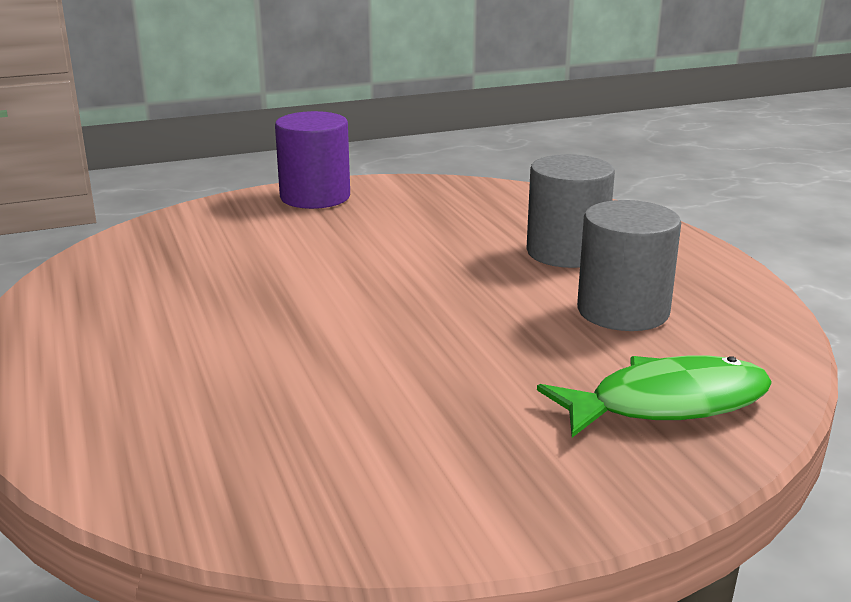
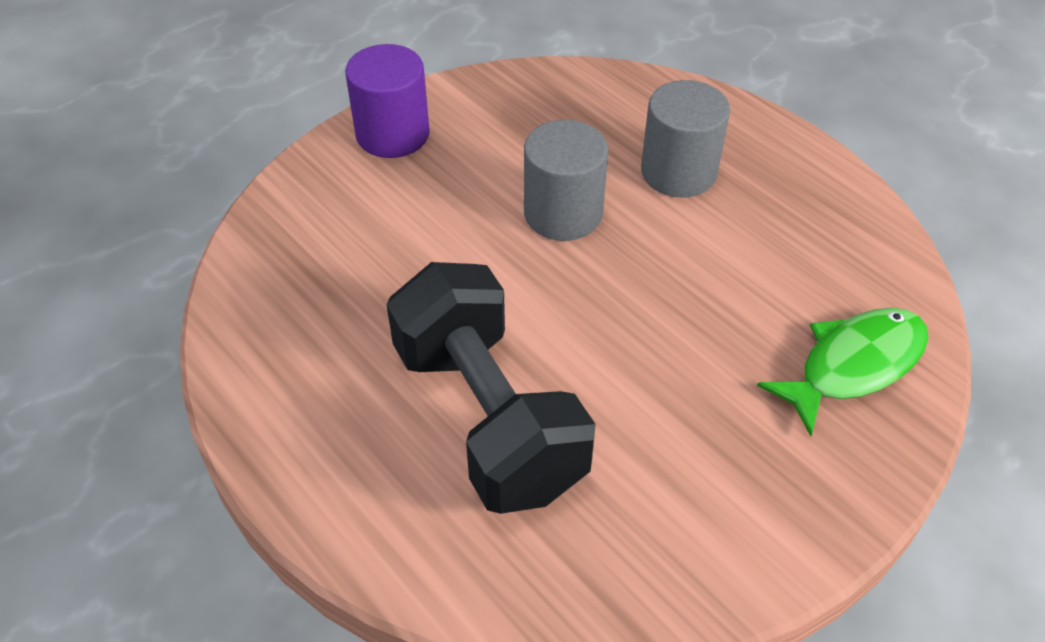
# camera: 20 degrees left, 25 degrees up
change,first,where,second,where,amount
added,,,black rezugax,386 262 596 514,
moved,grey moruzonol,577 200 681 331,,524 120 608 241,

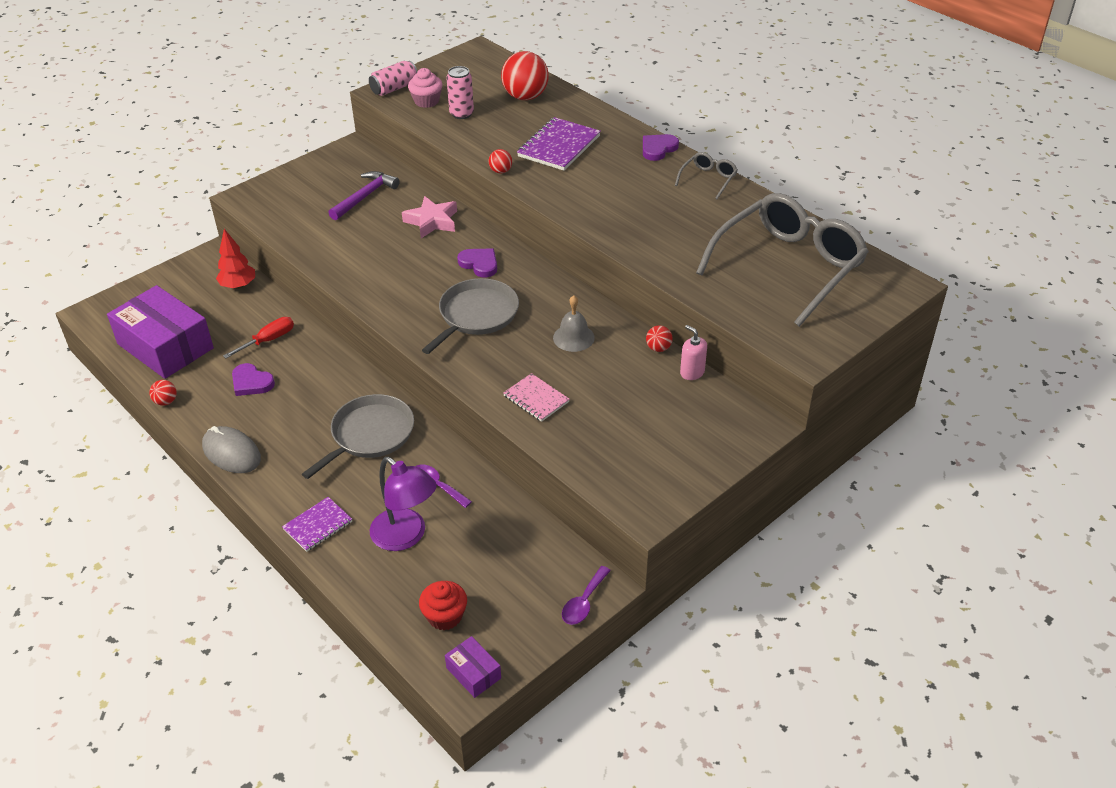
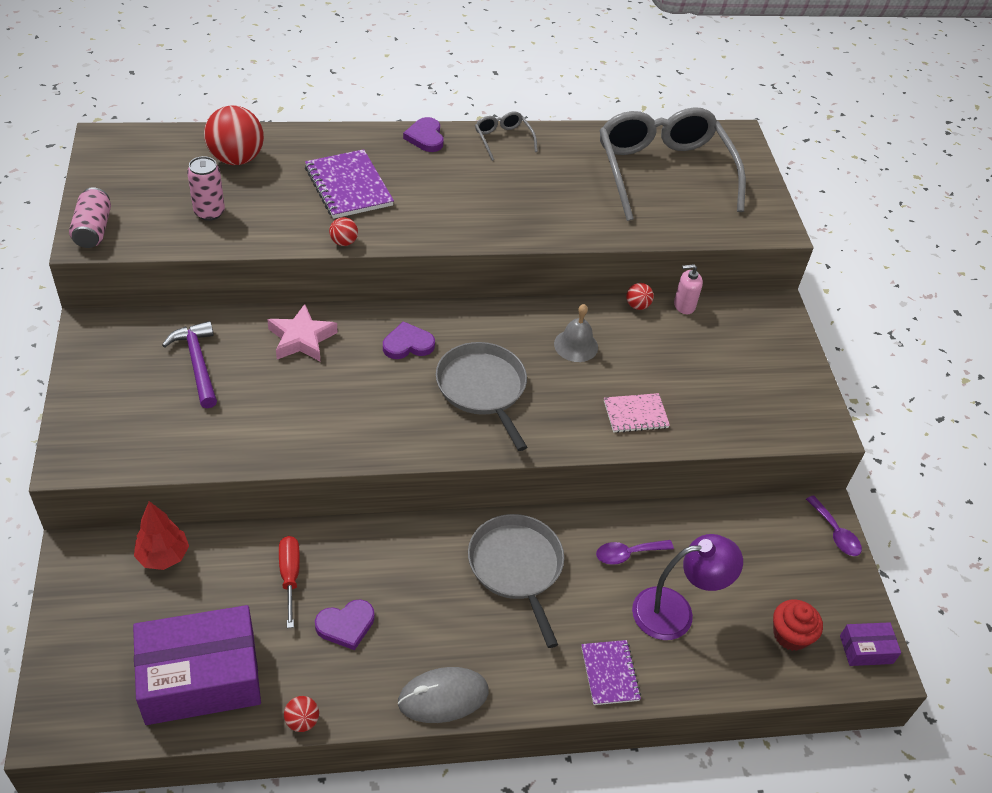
# camera: 60 degrees left, 5 degrees up
change,first,where,second,where,amount
removed,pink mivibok,408 68 442 108,,,

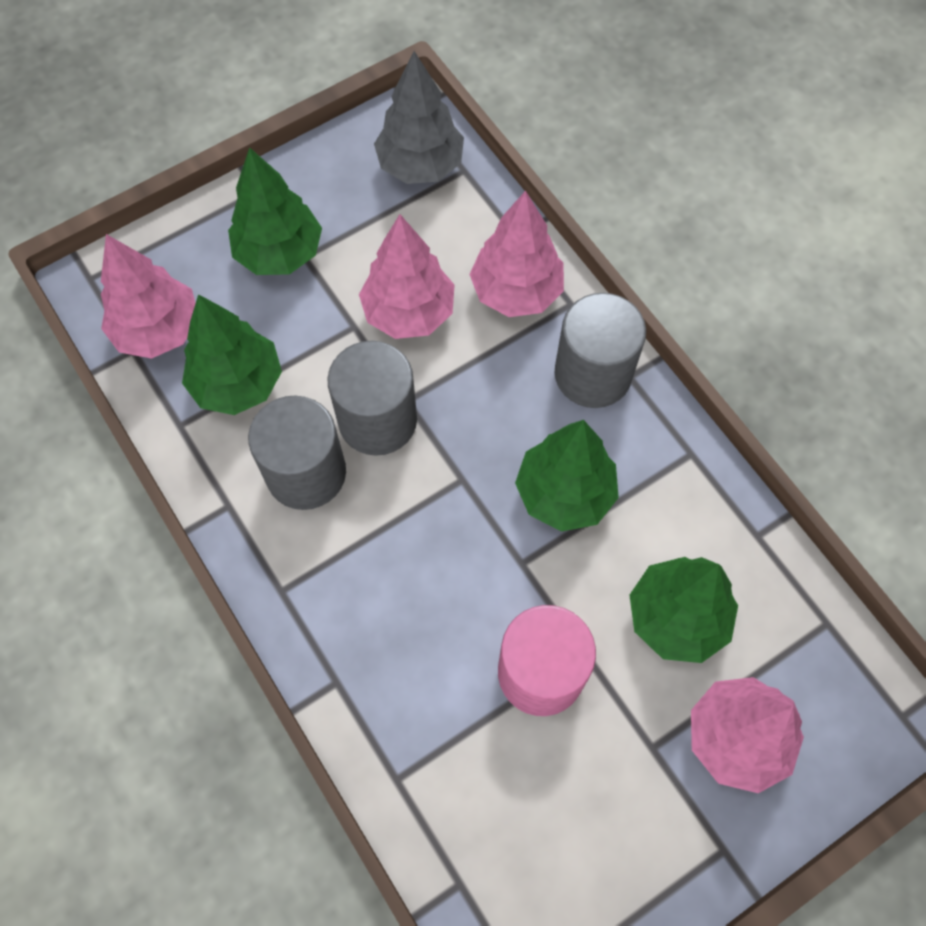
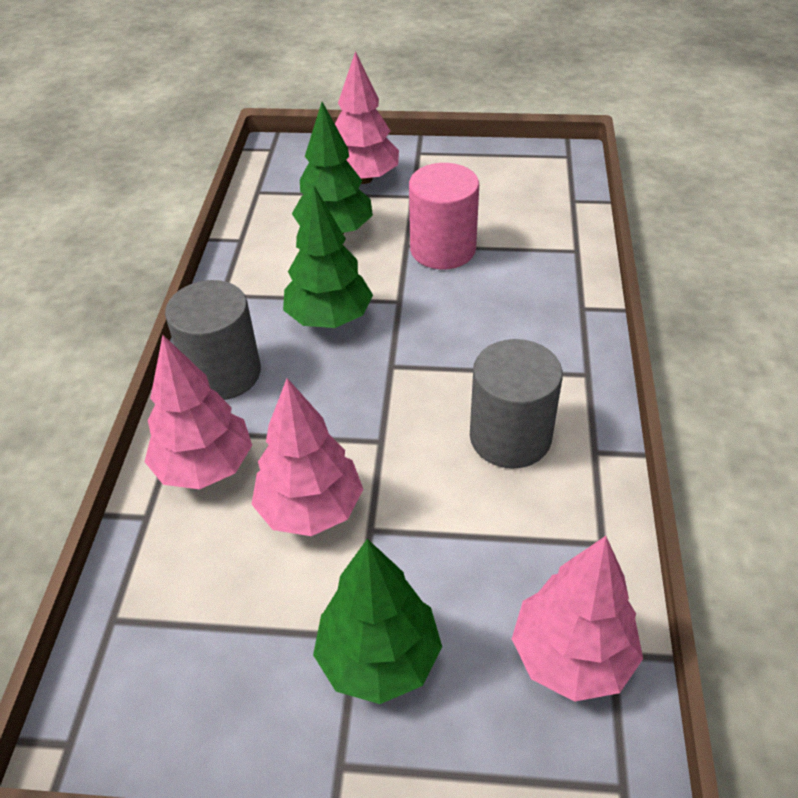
# camera: 140 degrees left, 20 degrees down
change,first,where,second,where,amount
removed,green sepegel,182 294 282 415,,,
removed,grey moruzonol,327 341 417 456,,,
removed,grey sepegel,374 51 464 184,,,

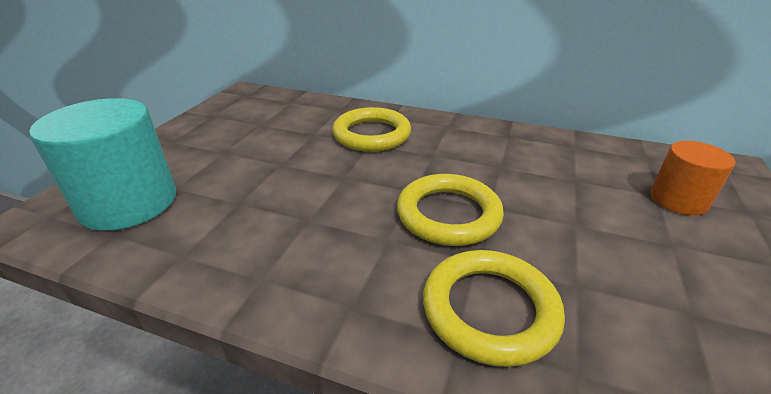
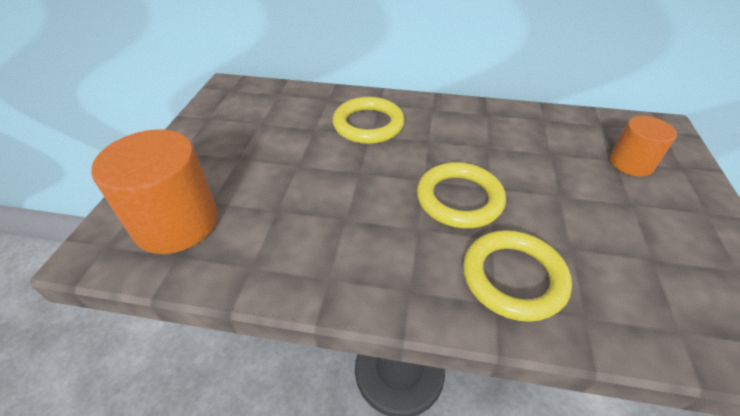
# camera: 10 degrees left, 10 degrees up
change,first,where,second,where,amount
recoloured,turquoise moruzonol,29 98 176 231,orange moruzonol,91 130 218 254,

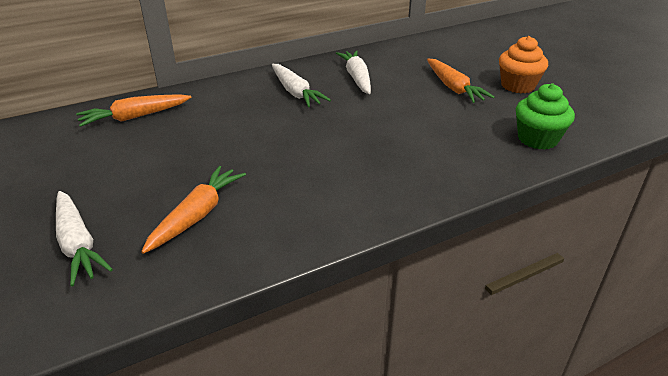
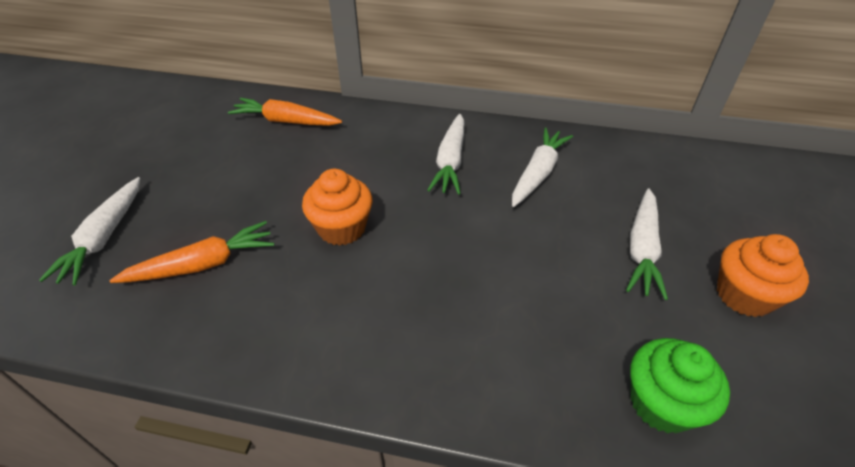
# camera: 40 degrees right, 10 degrees up
change,first,where,second,where,amount
added,,,orange mivibok,302 169 372 246,
recoloured,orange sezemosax,427 59 494 103,white sezemosax,626 188 668 300,

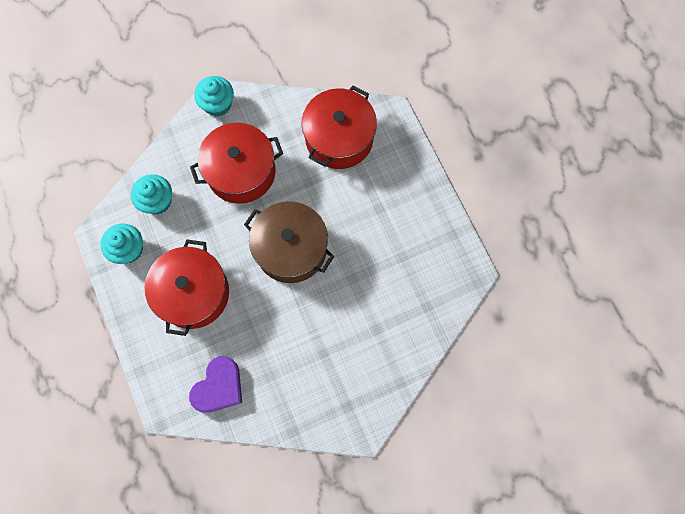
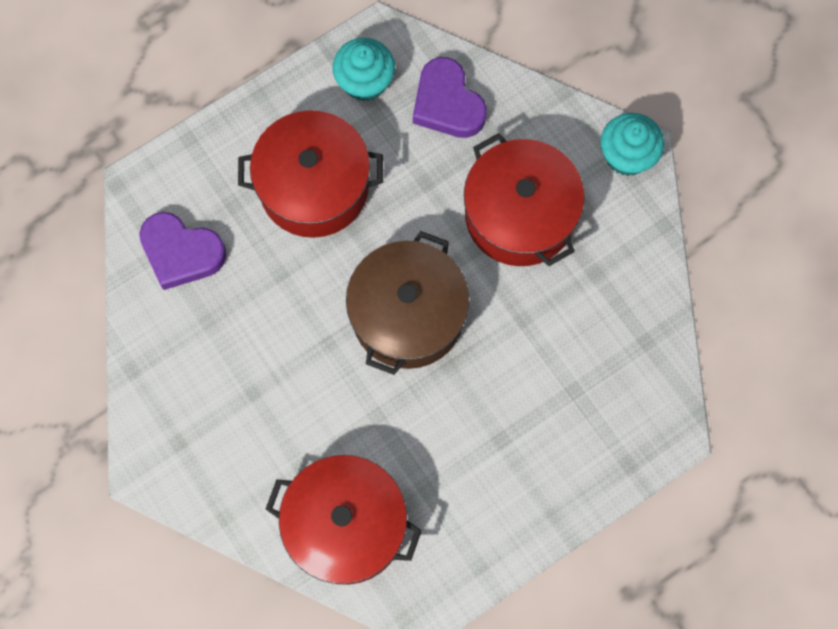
# camera: 80 degrees right, 0 degrees up
change,first,where,second,where,amount
moved,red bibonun,301 86 377 169,,266 455 422 585,
replaced,turquoise mivibok,131 174 172 215,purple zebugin,413 57 487 138,

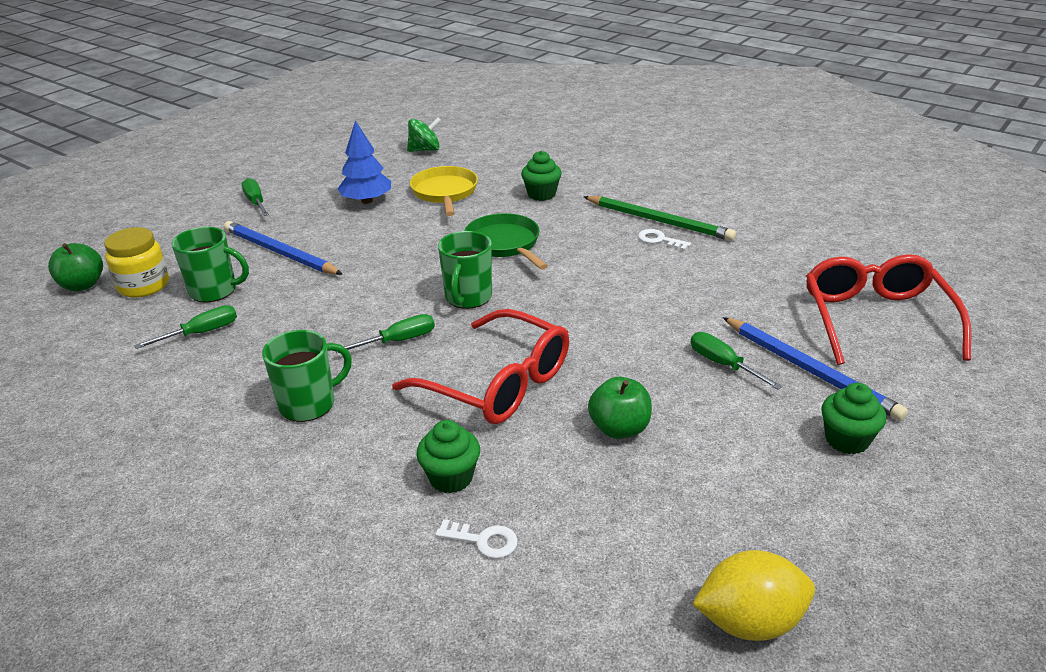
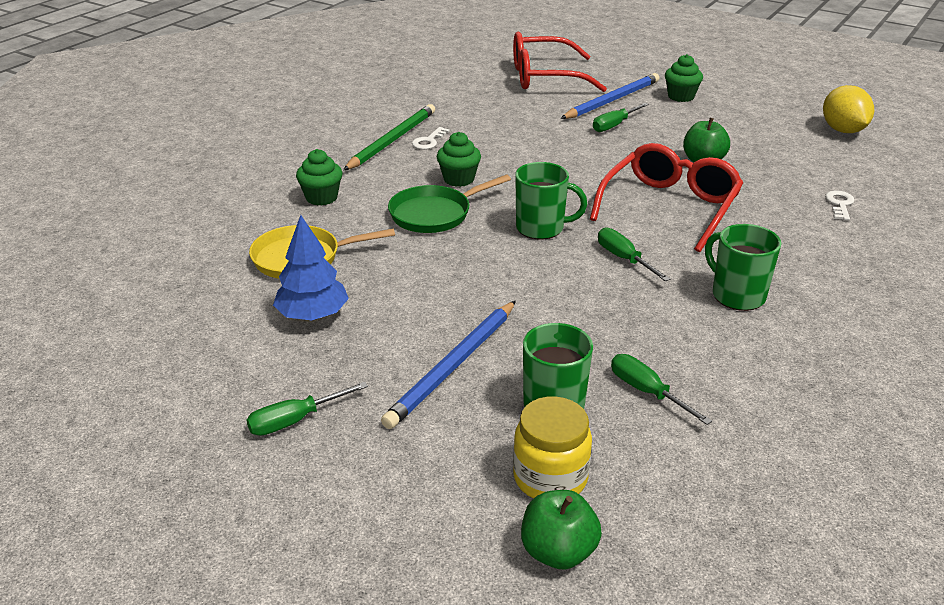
# camera: 95 degrees left, 0 degrees up
change,first,where,second,where,amount
removed,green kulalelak,407 118 441 152,,,
moved,green mivibok,416 420 480 493,,436 132 481 187,

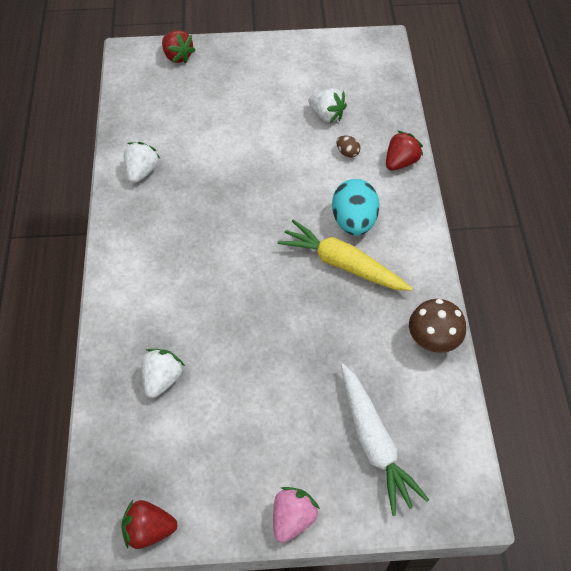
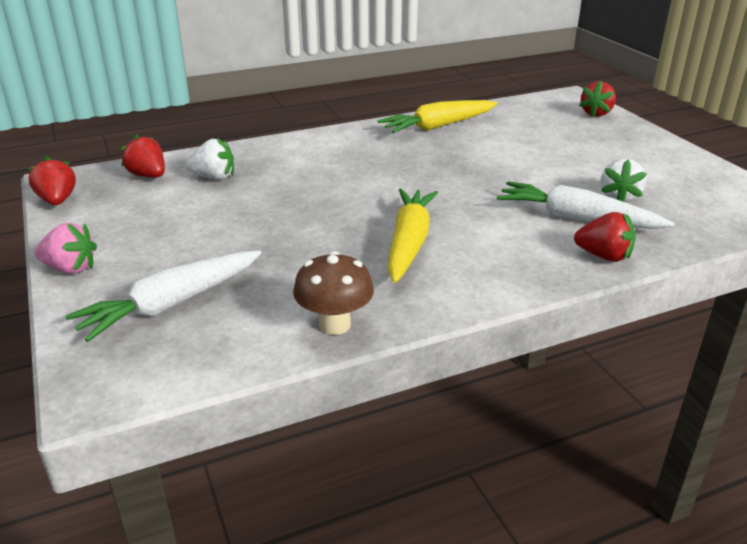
# camera: 70 degrees right, 25 degrees down
change,first,where,second,where,amount
removed,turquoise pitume,332 179 380 236,,,
added,,,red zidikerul,121 134 165 178,
replaced,white zidikerul,124 142 160 183,yellow sezemosax,378 100 497 133,
replaced,brown pitume,336 136 361 158,white sezemosax,497 181 674 229,

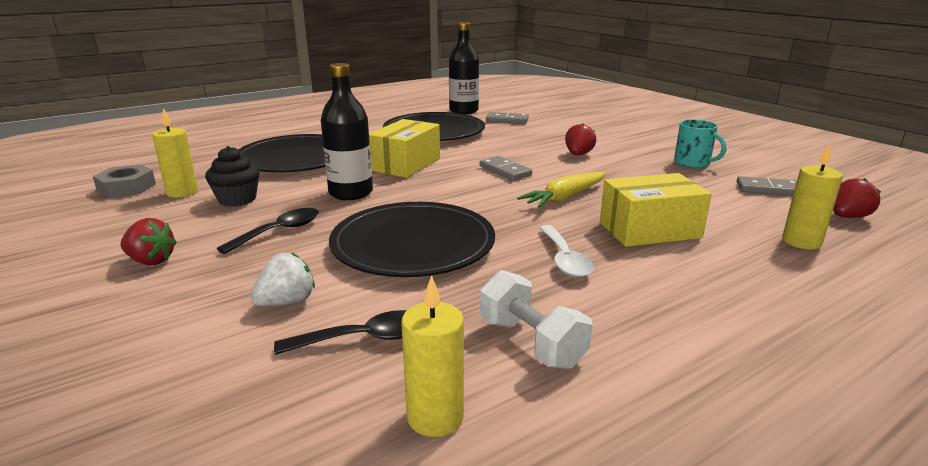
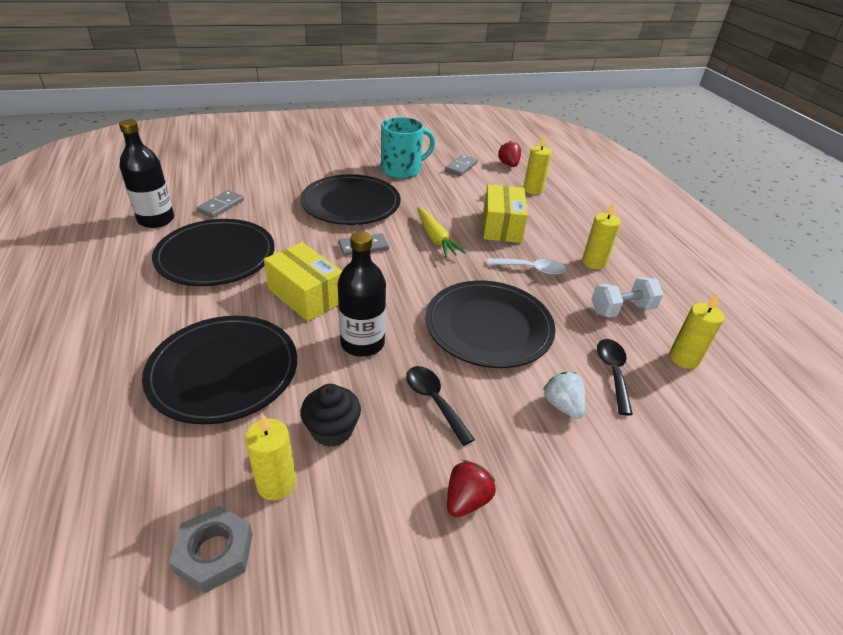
# camera: 75 degrees left, 15 degrees up
change,first,where,second,where,amount
added,,,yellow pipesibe,582 202 621 269,
replaced,red zidikerul,565 123 596 155,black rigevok,300 174 401 225,
resized,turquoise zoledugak,674 119 726 168,,381 117 435 179,x1.56

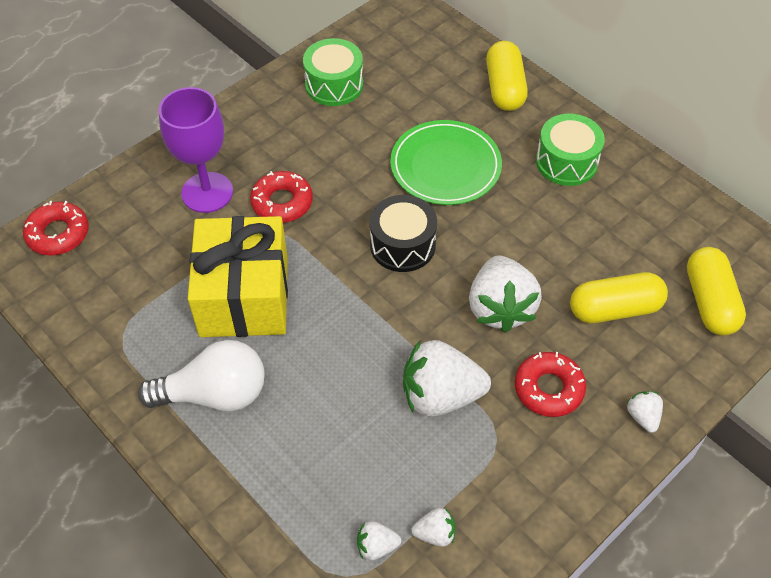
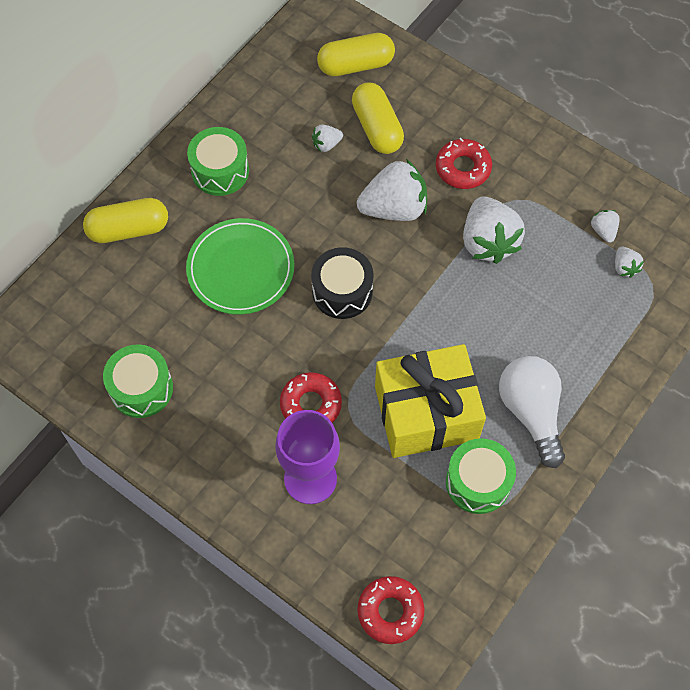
# camera: 100 degrees left, 10 degrees up
change,first,where,second,where,amount
added,,,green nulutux,446 438 516 514,
moved,white zidikerul,627 391 663 433,,312 124 343 152,

